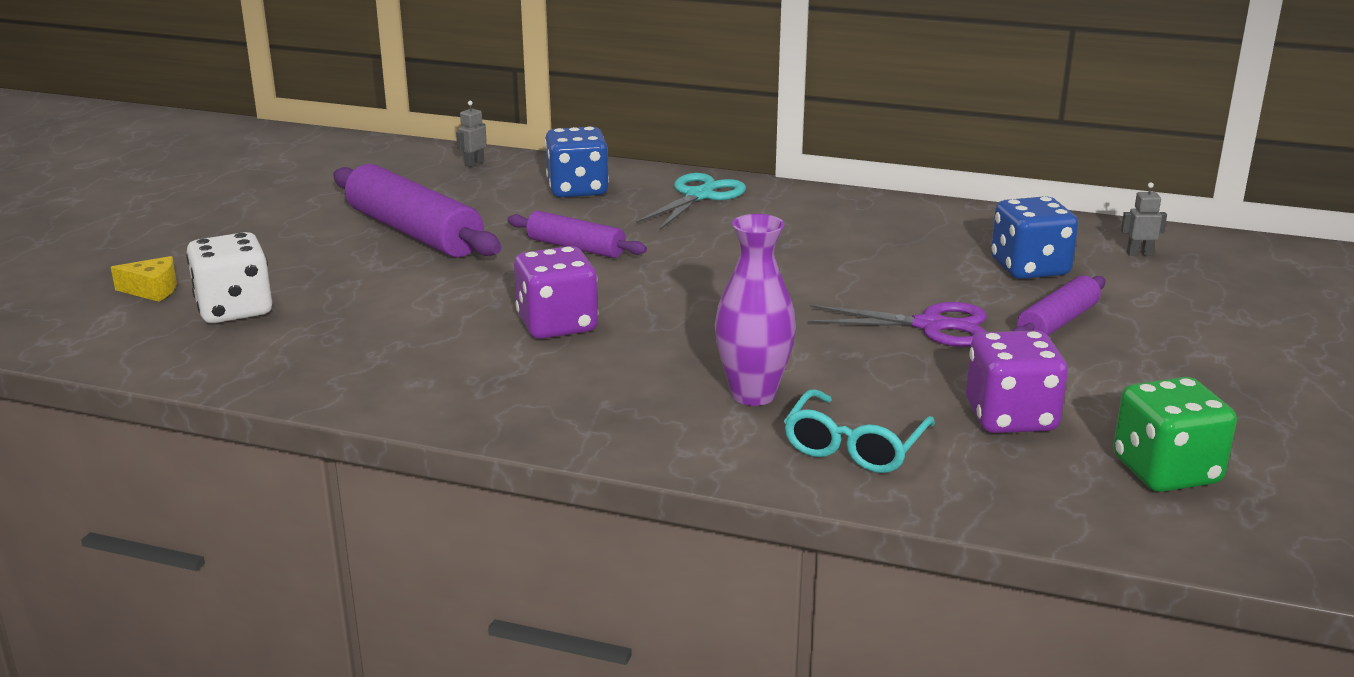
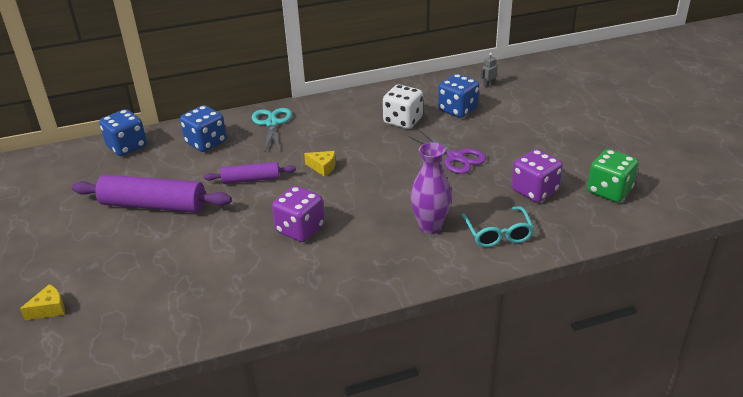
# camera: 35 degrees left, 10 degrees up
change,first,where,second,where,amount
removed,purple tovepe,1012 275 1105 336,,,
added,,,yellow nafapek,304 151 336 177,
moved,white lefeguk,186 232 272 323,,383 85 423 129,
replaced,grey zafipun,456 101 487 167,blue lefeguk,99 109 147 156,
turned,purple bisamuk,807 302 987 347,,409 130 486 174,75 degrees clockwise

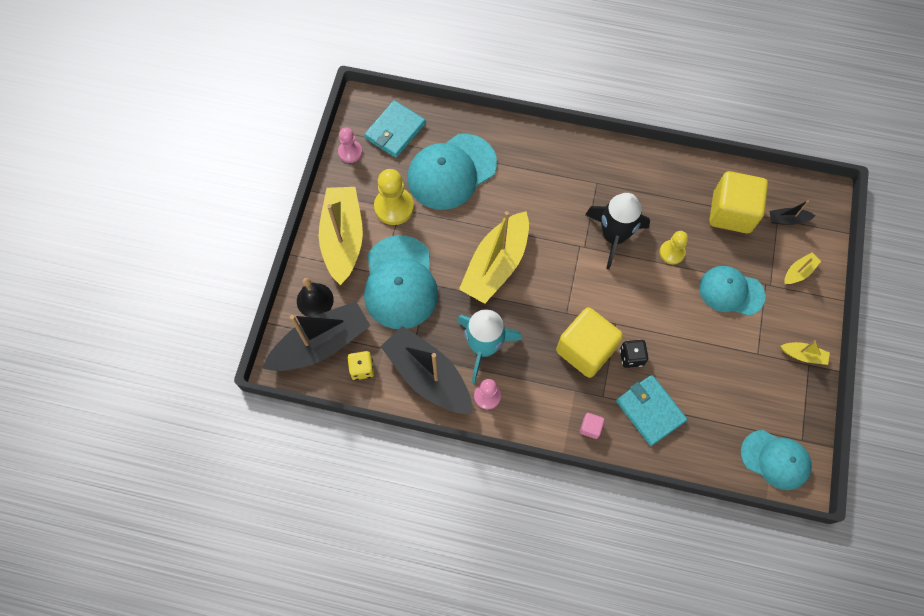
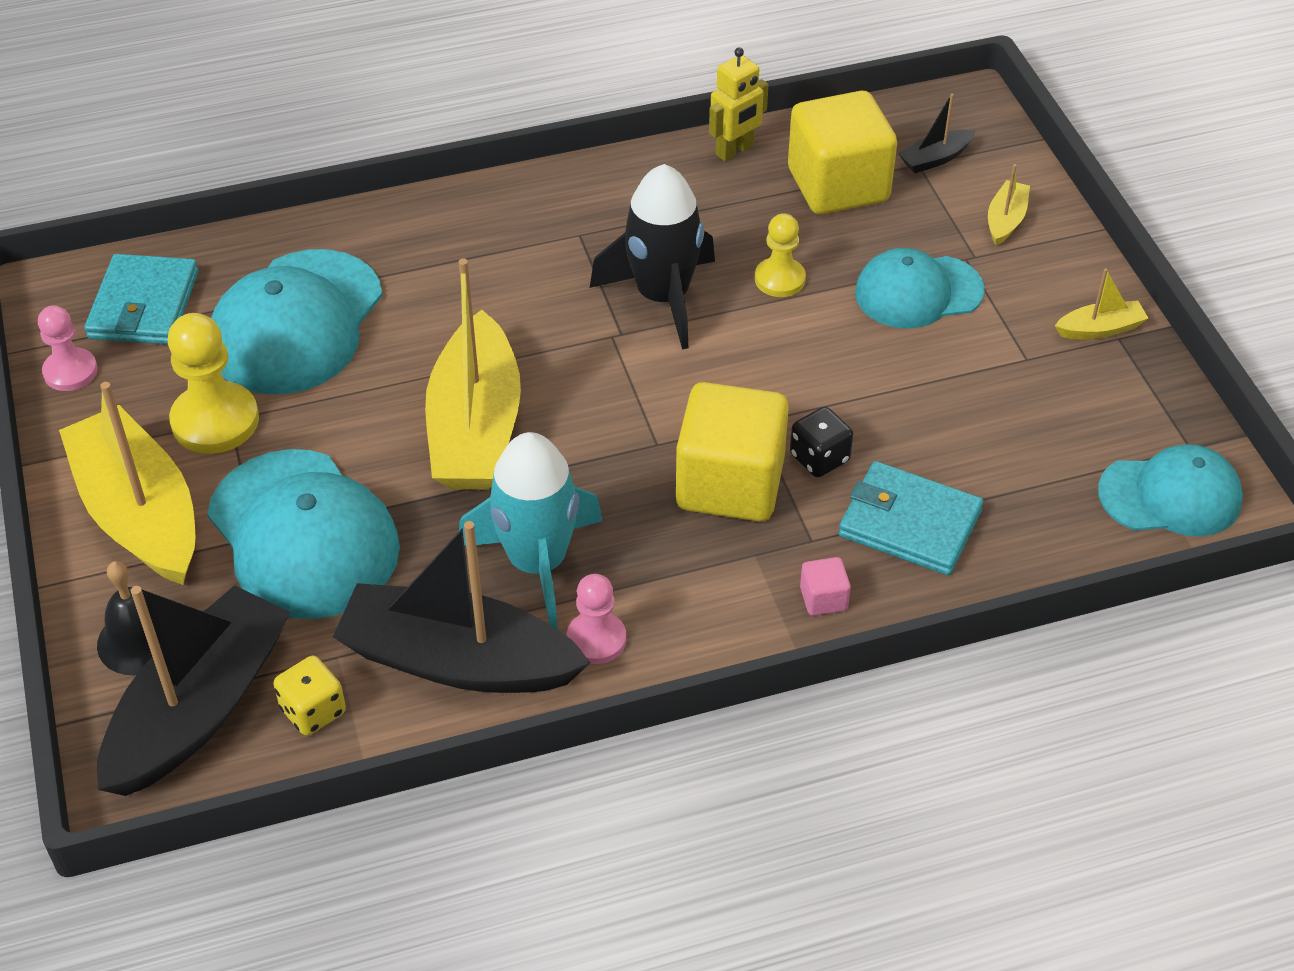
# camera: 30 degrees left, 20 degrees down
change,first,where,second,where,amount
added,,,yellow zafipun,709 47 768 161,

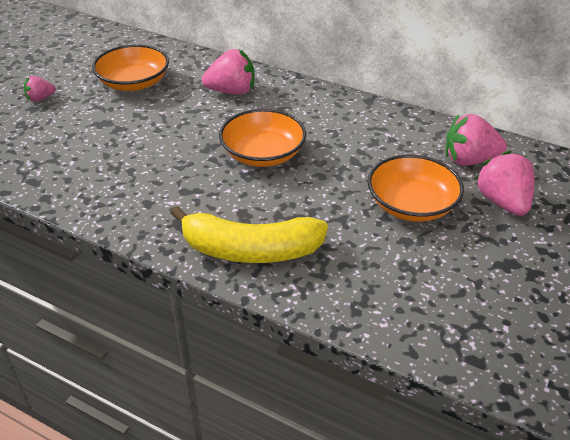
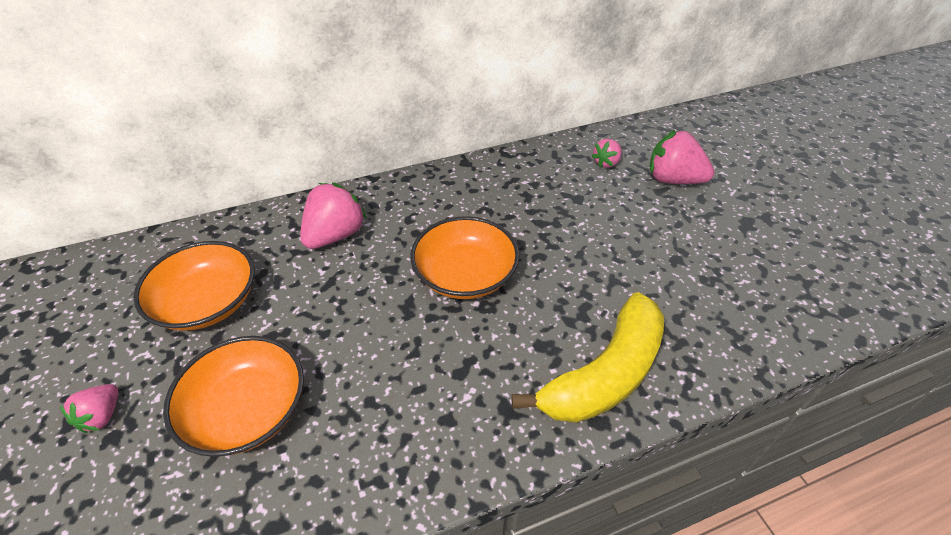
# camera: 50 degrees left, 5 degrees up
change,first,where,second,where,amount
moved,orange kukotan,367 155 464 222,,163 336 304 457,
resized,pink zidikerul,446 114 507 166,,592 139 622 168,x0.56

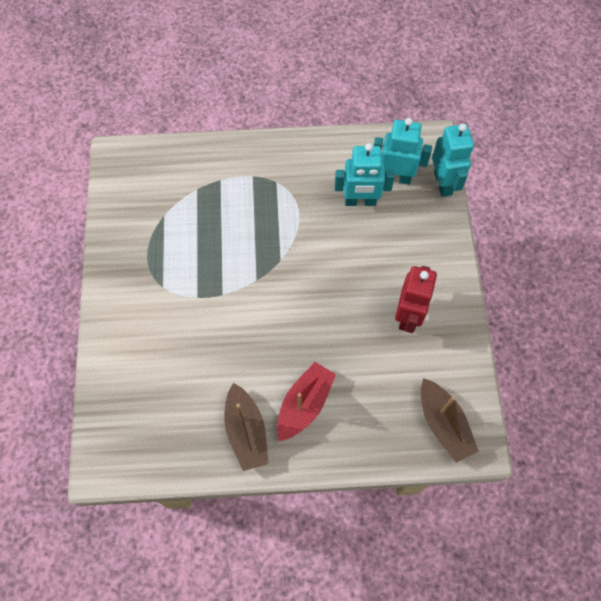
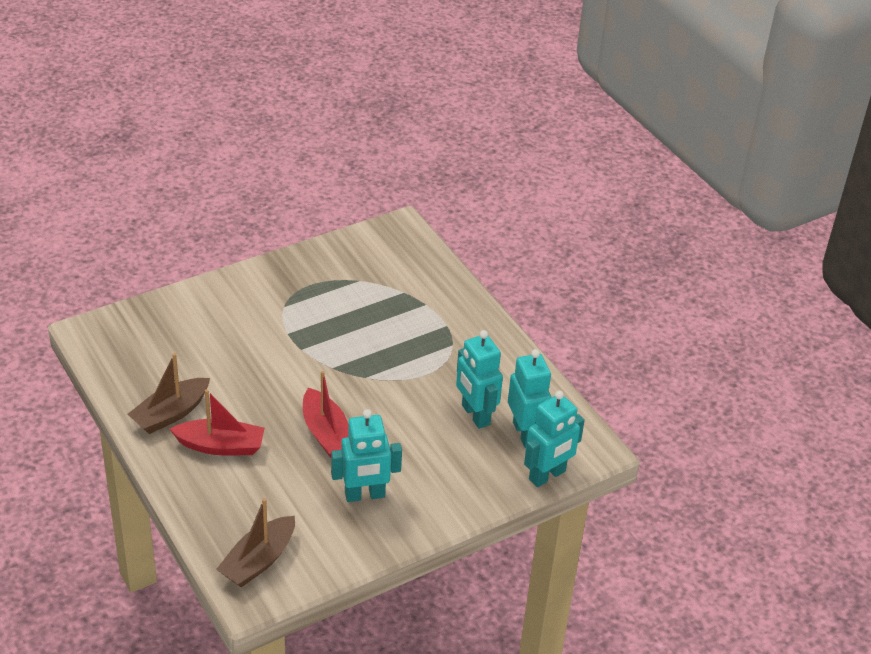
# camera: 60 degrees right, 25 degrees down
change,first,where,second,where,amount
added,,,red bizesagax,303 371 349 458,
recoloured,red zafipun,395 266 437 333,turquoise zafipun,331 409 402 502,

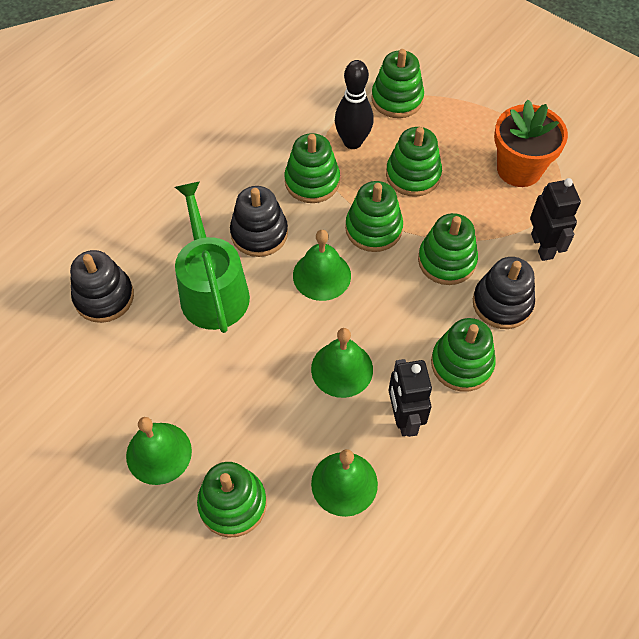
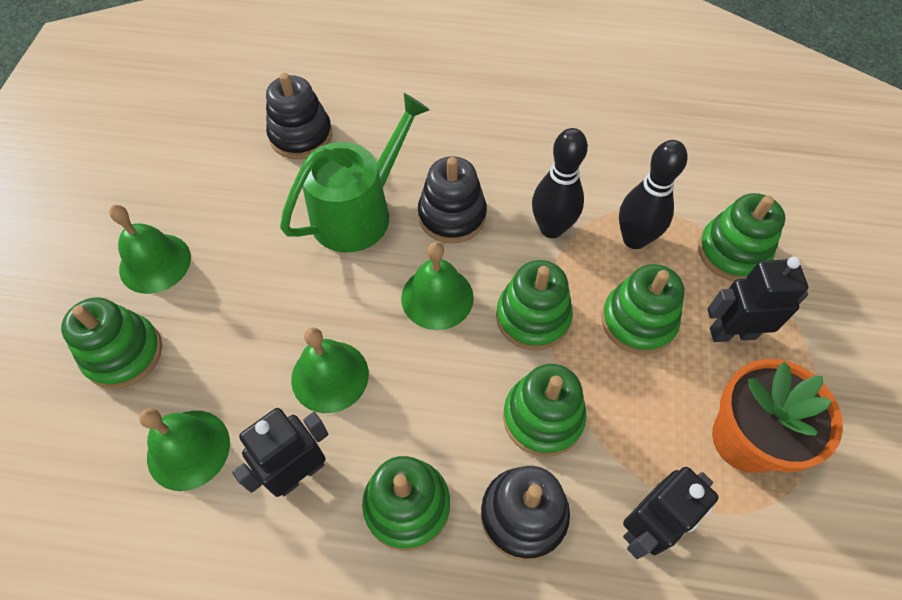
# camera: 60 degrees right, 0 degrees up
change,first,where,second,where,amount
added,,,black zafipun,707 257 808 342,
replaced,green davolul,284 133 340 203,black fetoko,532 128 588 238,

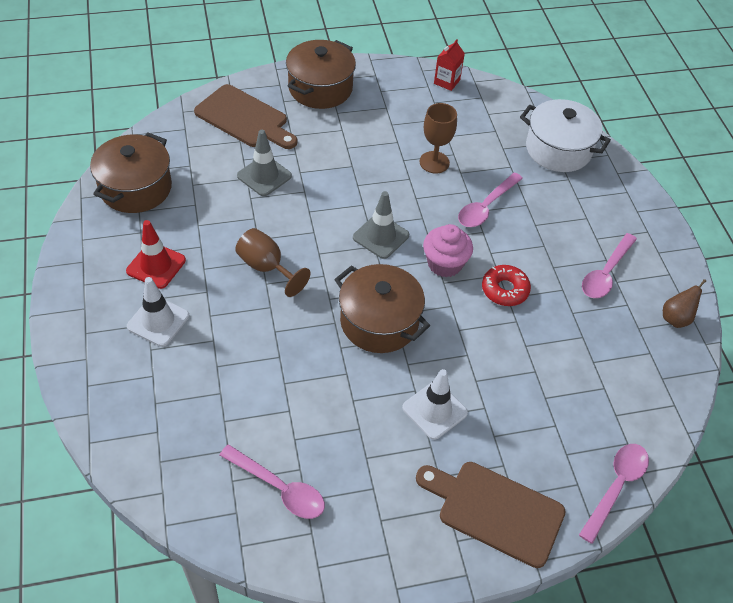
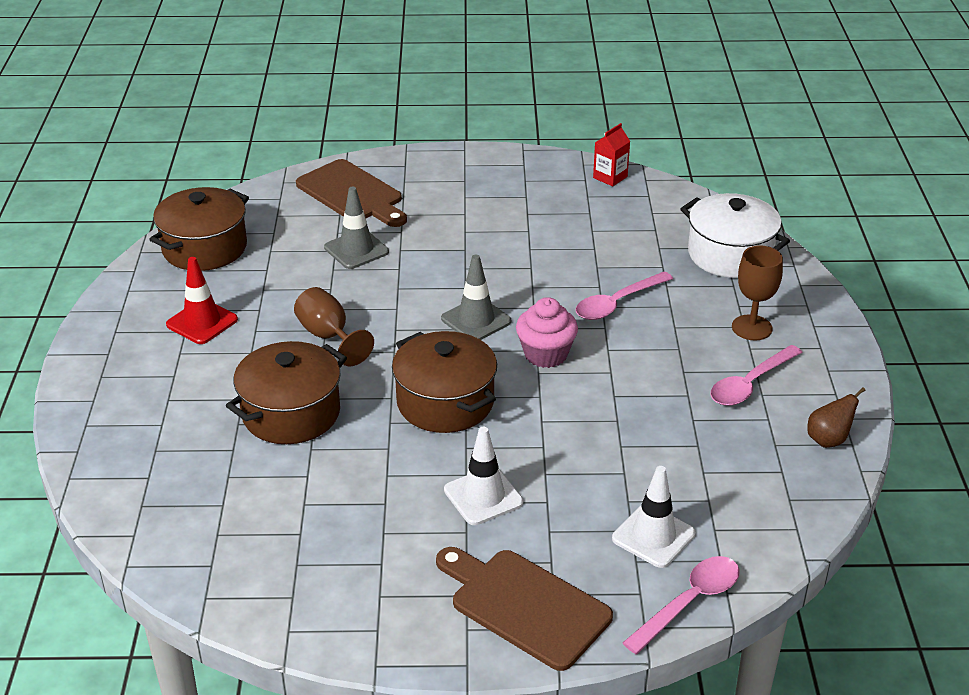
# camera: 15 degrees right, 15 degrees down
change,first,where,second,where,amount
removed,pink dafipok,219 444 325 519,,,
removed,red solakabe,482 265 531 306,,,
moved,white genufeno,127 277 189 347,,612 466 696 568,
moved,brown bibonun,286 40 356 109,,226 341 347 444,
moved,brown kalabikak,419 103 457 173,,732 245 783 340,

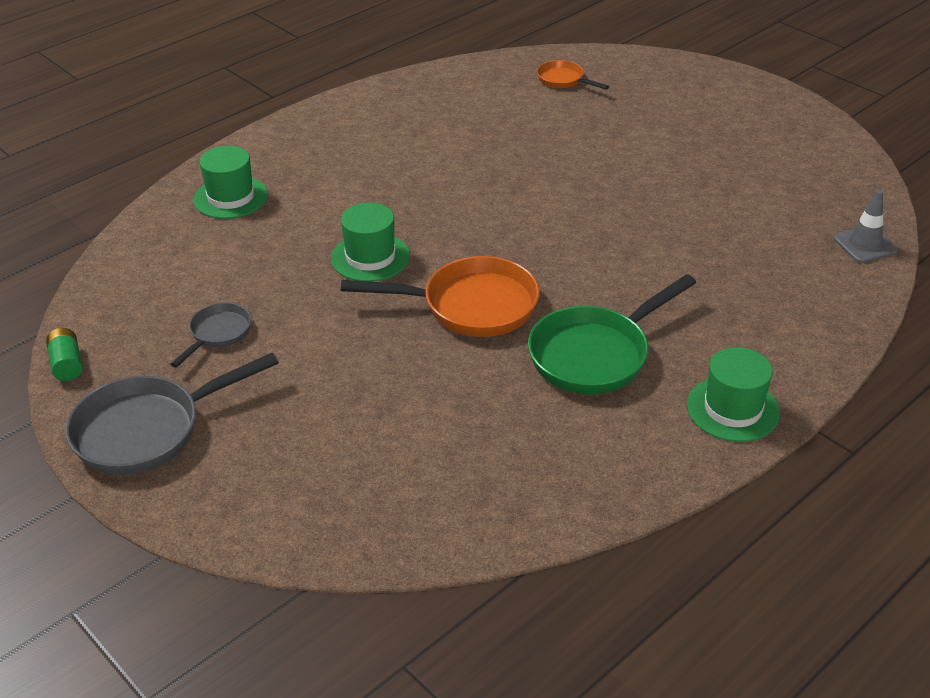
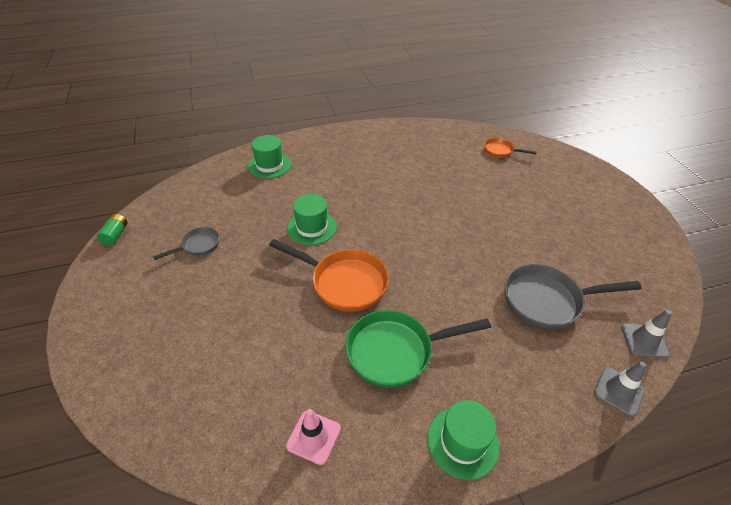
# camera: 25 degrees right, 5 degrees up
change,first,where,second,where,amount
added,,,pink genufeno,286 409 341 465,
added,,,grey genufeno,594 362 647 417,
moved,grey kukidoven,65 353 279 475,,504 264 642 329,
turned,orange kukidoven,537 60 609 90,,484 138 537 158,45 degrees counterclockwise

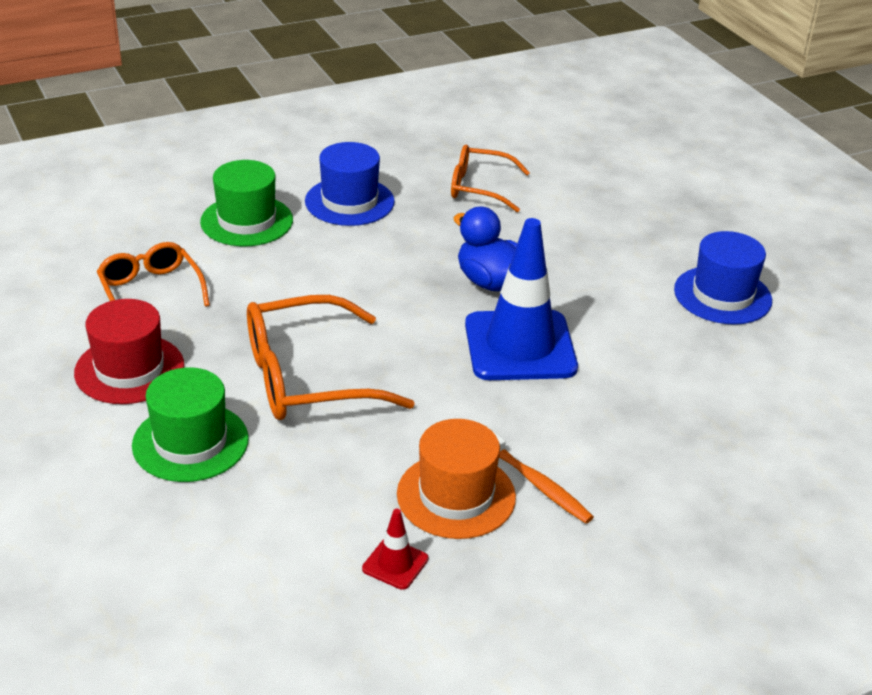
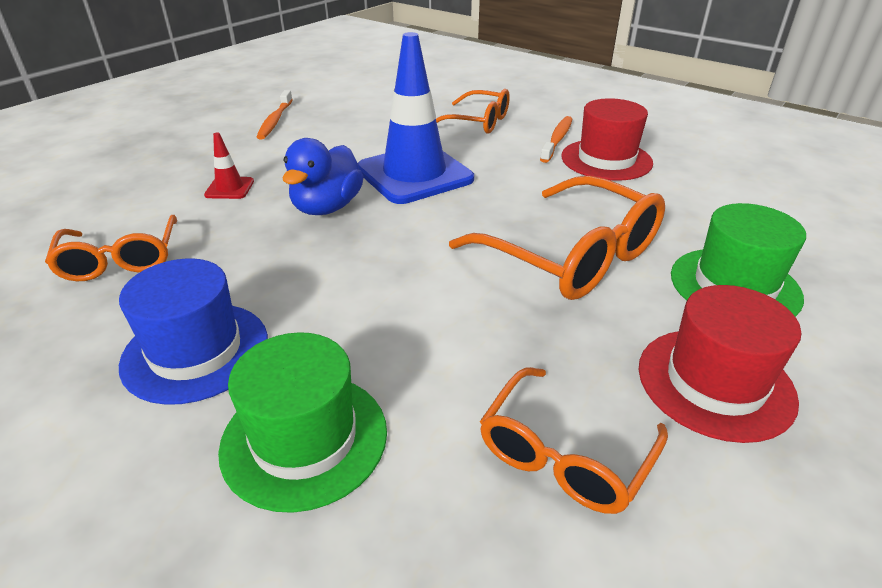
# camera: 115 degrees left, 0 degrees up
change,first,where,second,where,amount
added,,,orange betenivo,436 89 510 134,
moved,red genufeno,362 509 428 590,,204 132 254 199,
replaced,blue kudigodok,674 231 772 325,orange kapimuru,257 90 293 139,
recoloured,orange kudigodok,397 419 516 539,red kudigodok,561 98 653 181,

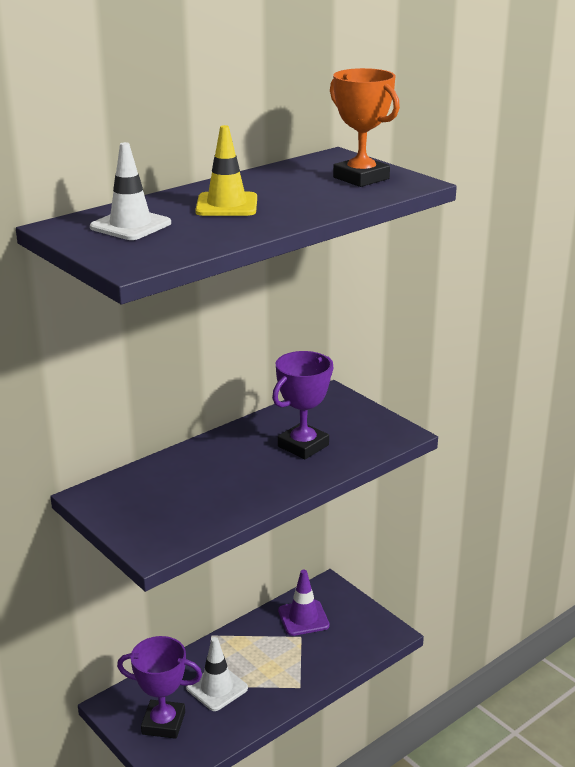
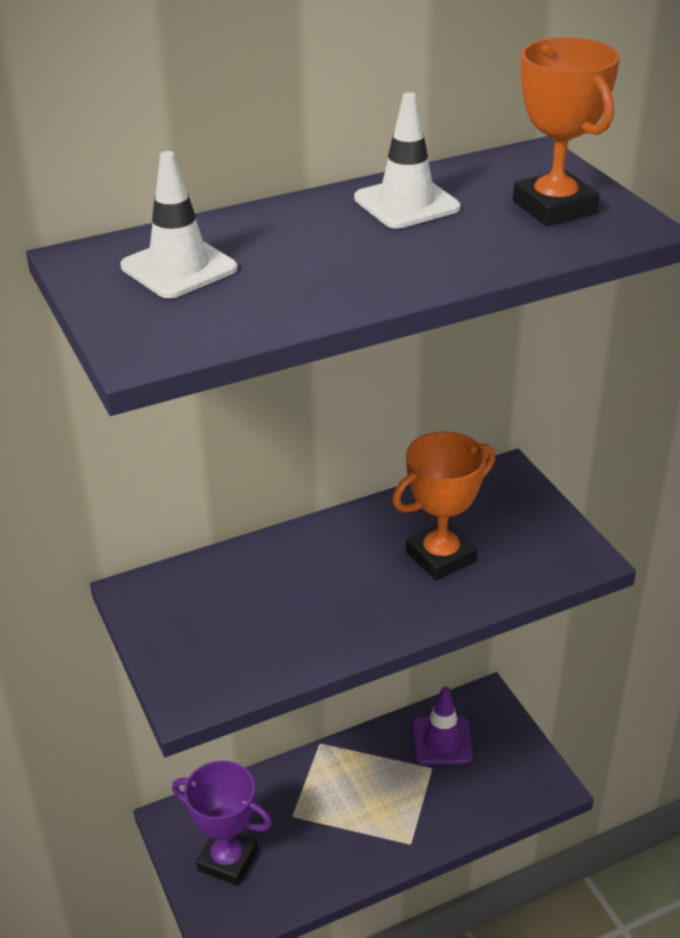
# camera: 15 degrees right, 10 degrees up
change,first,where,second,where,amount
removed,yellow genufeno,195 125 257 216,,,
moved,white genufeno,186 637 248 711,,354 92 461 229,
recoloured,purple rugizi,272 351 334 459,orange rugizi,393 431 495 580,

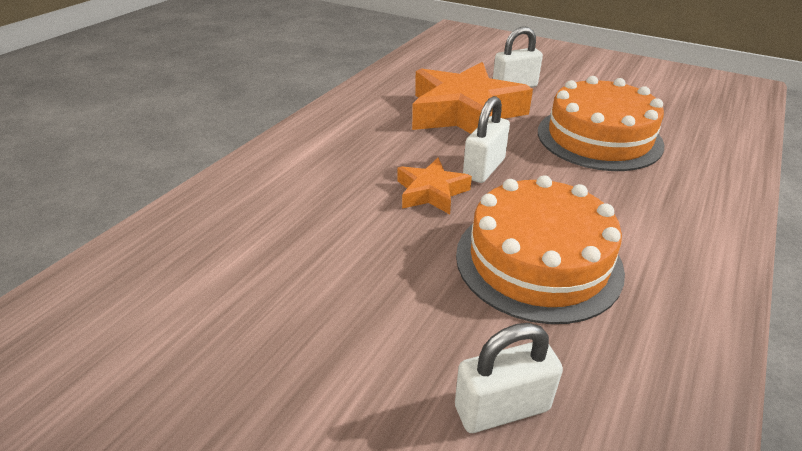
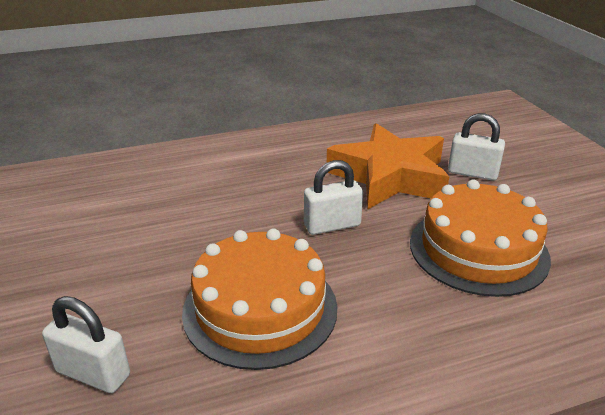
# camera: 40 degrees right, 5 degrees down
change,first,where,second,where,amount
removed,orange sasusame,397 158 472 214,,,

